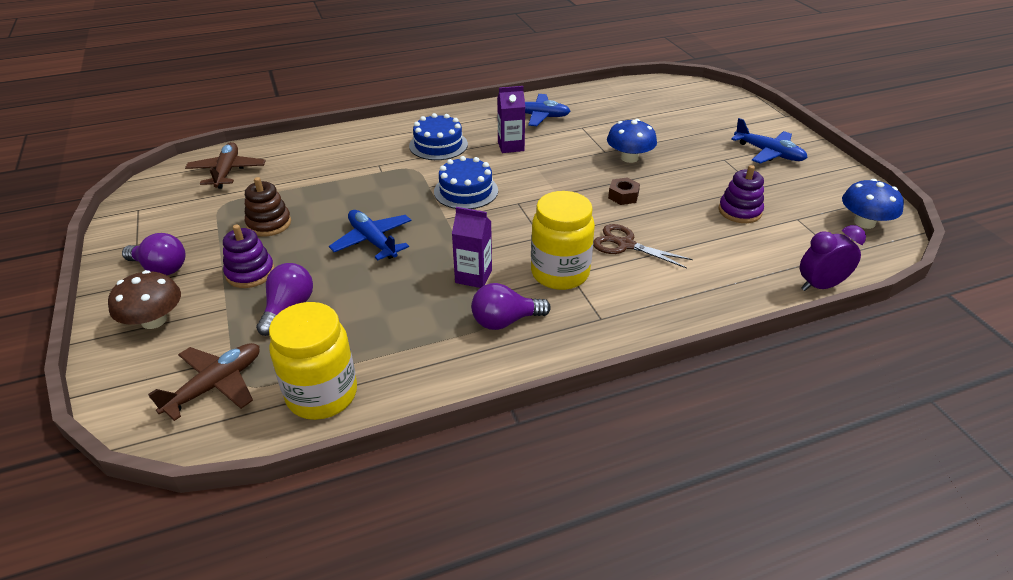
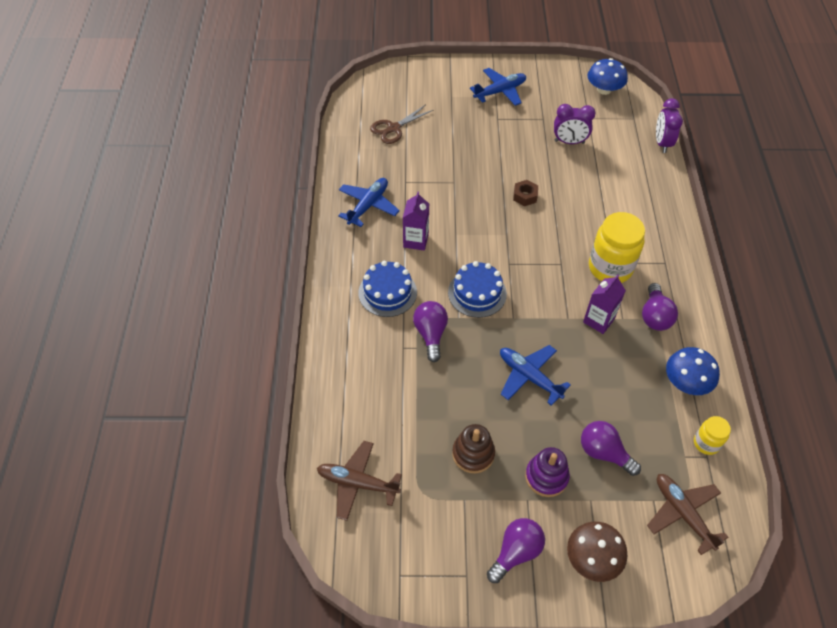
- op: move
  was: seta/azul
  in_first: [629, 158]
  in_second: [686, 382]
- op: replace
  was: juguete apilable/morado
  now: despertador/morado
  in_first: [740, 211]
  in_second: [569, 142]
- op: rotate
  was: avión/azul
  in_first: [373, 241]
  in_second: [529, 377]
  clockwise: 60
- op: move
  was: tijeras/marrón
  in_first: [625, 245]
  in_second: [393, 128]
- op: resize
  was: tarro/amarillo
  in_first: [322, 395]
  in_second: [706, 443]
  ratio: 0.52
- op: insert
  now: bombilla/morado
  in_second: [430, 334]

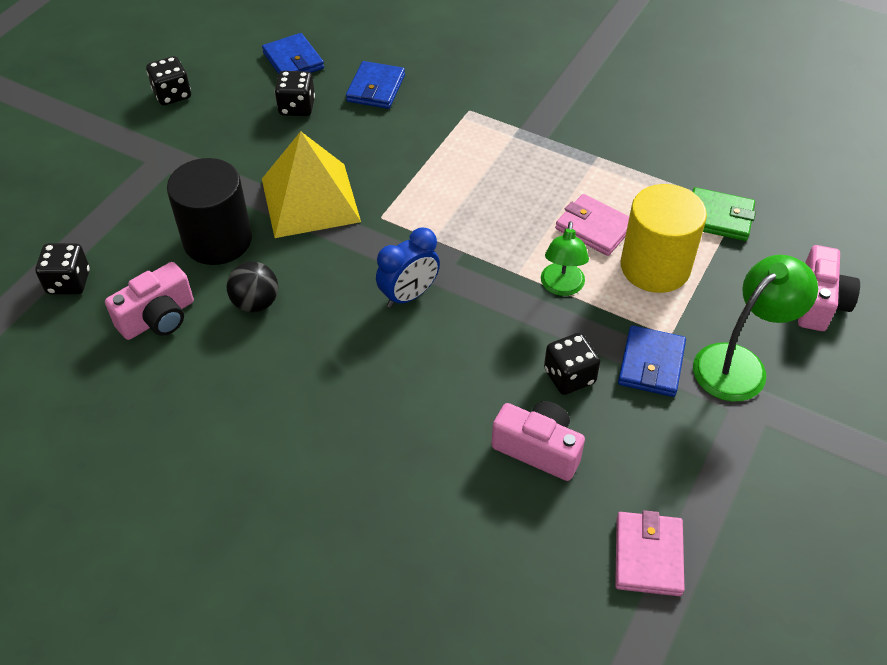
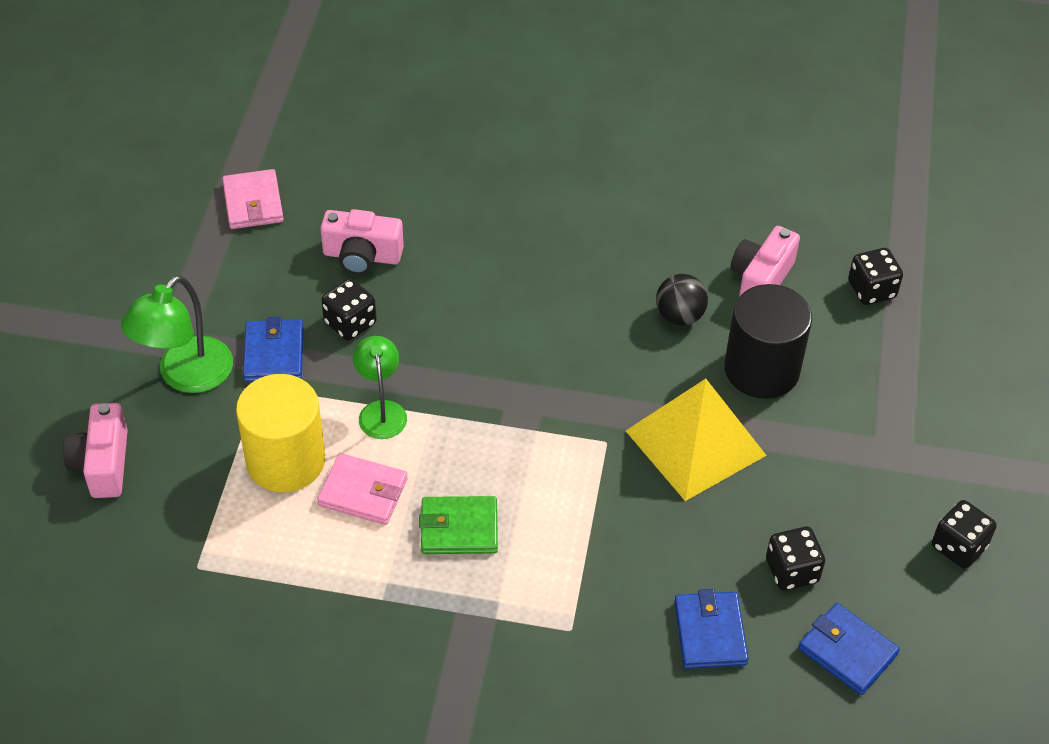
- op: move
  was: cartera/verde
  in_first: [718, 217]
  in_second: [459, 528]
- op: delete
  was: despertador/azul
  in_first: [409, 295]

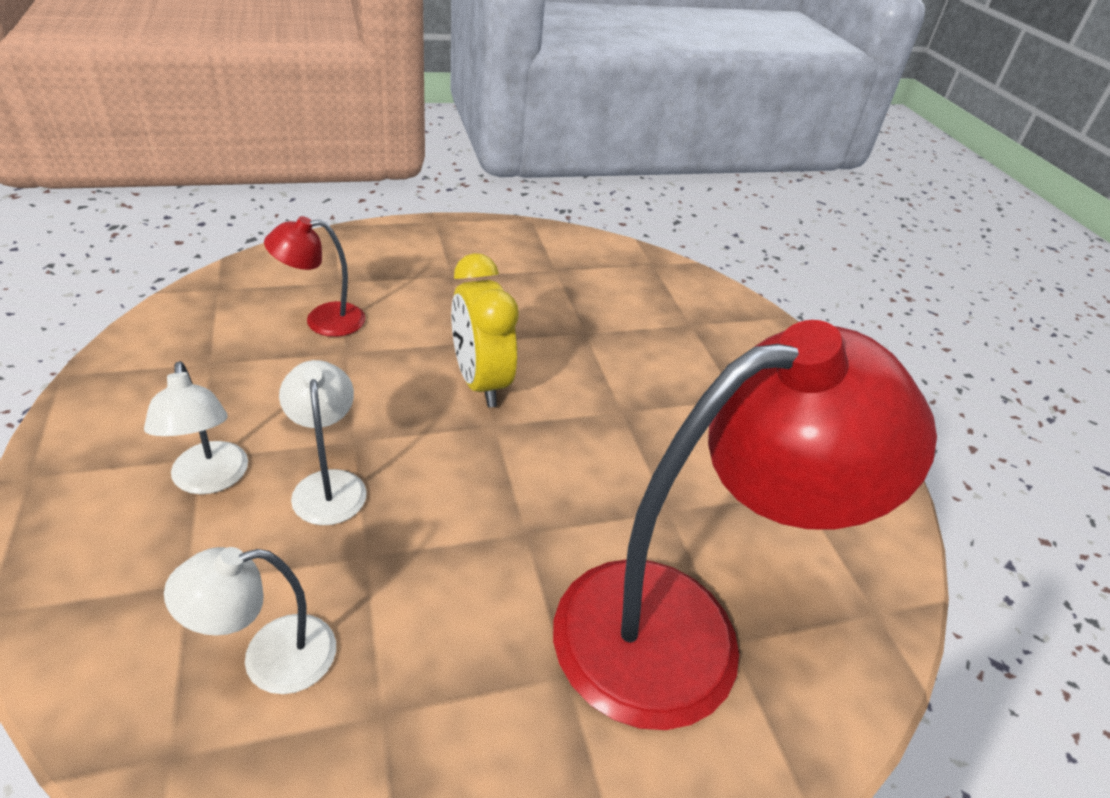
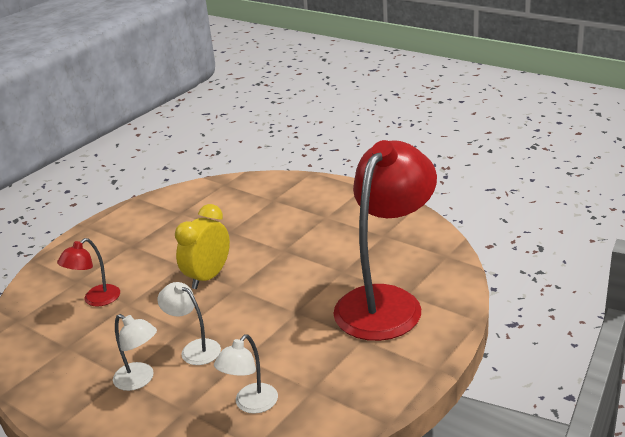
- op: rotate
  was: despertador/amarillo
  in_first: [480, 382]
  in_second: [208, 277]
  clockwise: 90

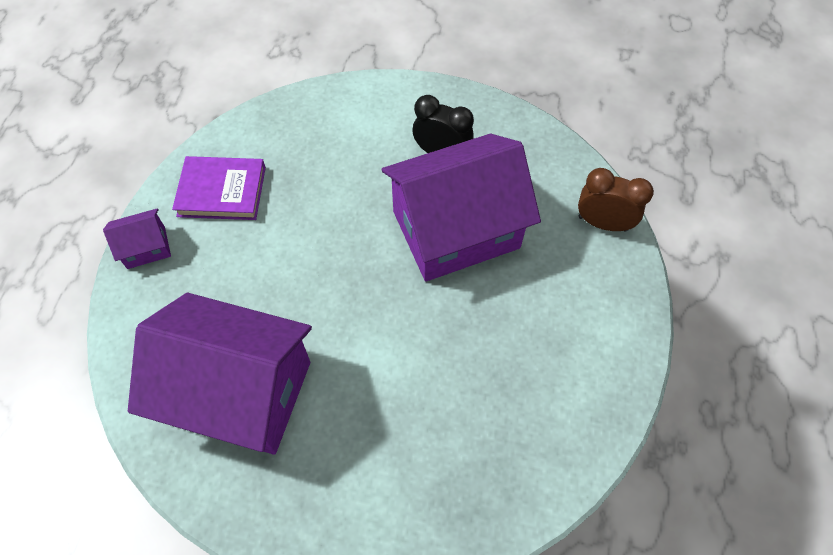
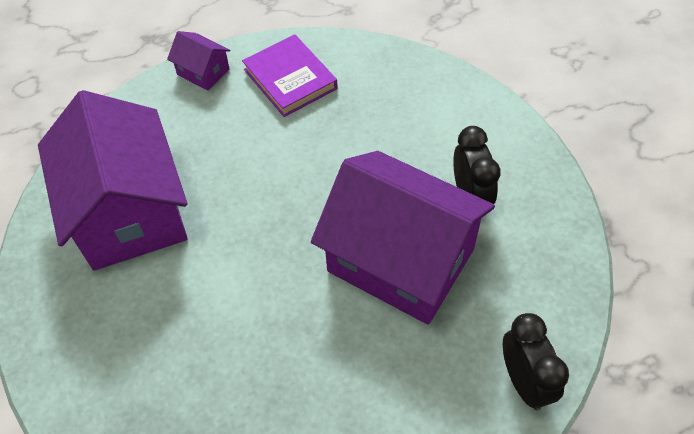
- op: recolor
  was: despertador/marrón
  now: despertador/negro
  in_first: [602, 223]
  in_second: [524, 381]

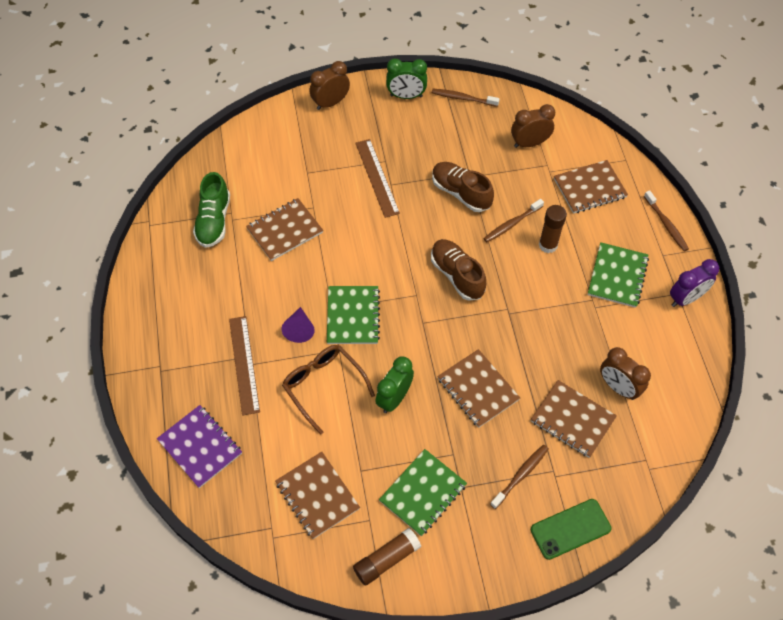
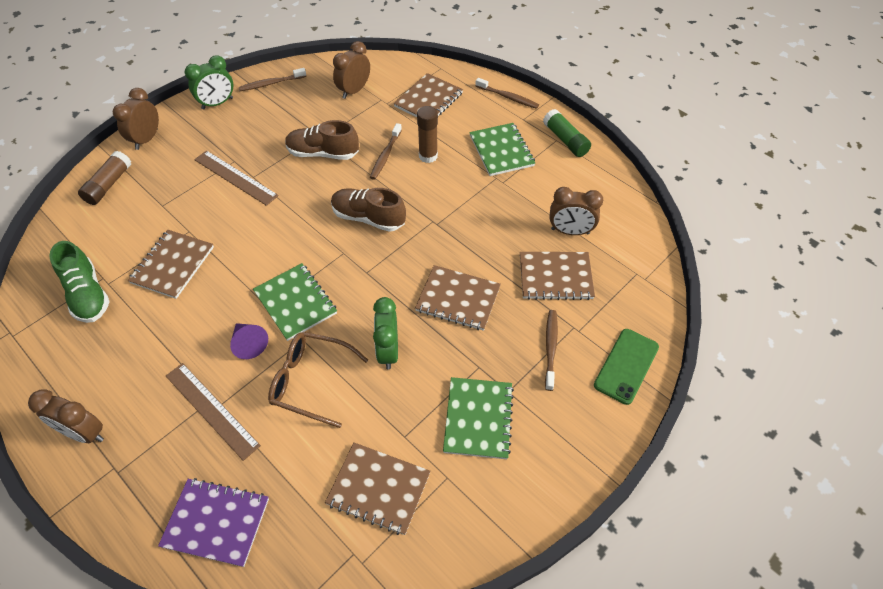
- op: replace
  was: despertador/morado
  now: barra de pegamento/verde
  in_first: [686, 298]
  in_second: [565, 140]
- op: move
  was: barra de pegamento/marrón
  in_first: [386, 559]
  in_second: [109, 185]
- op: insert
  now: despertador/marrón
  in_second: [84, 433]

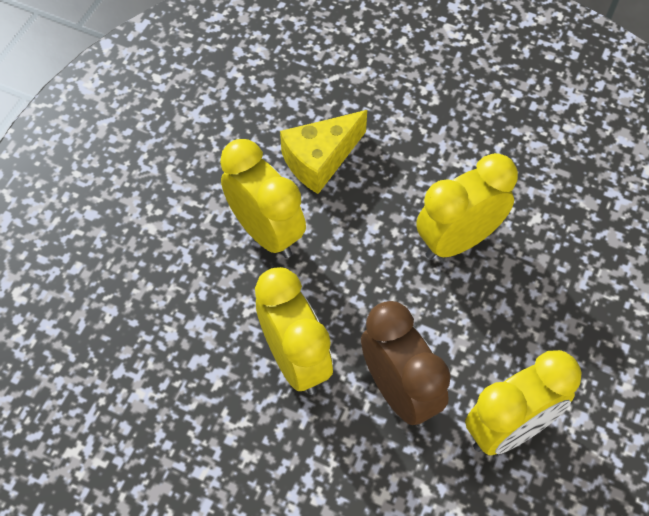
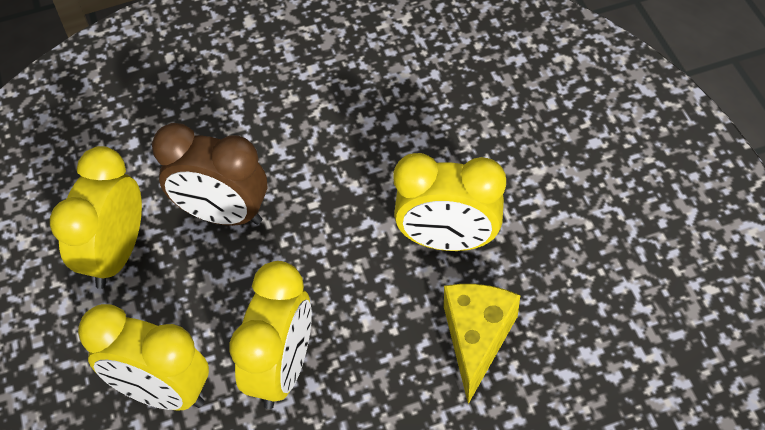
- op: move
  was: despertador/amarillo
  in_first: [295, 360]
  in_second: [162, 392]

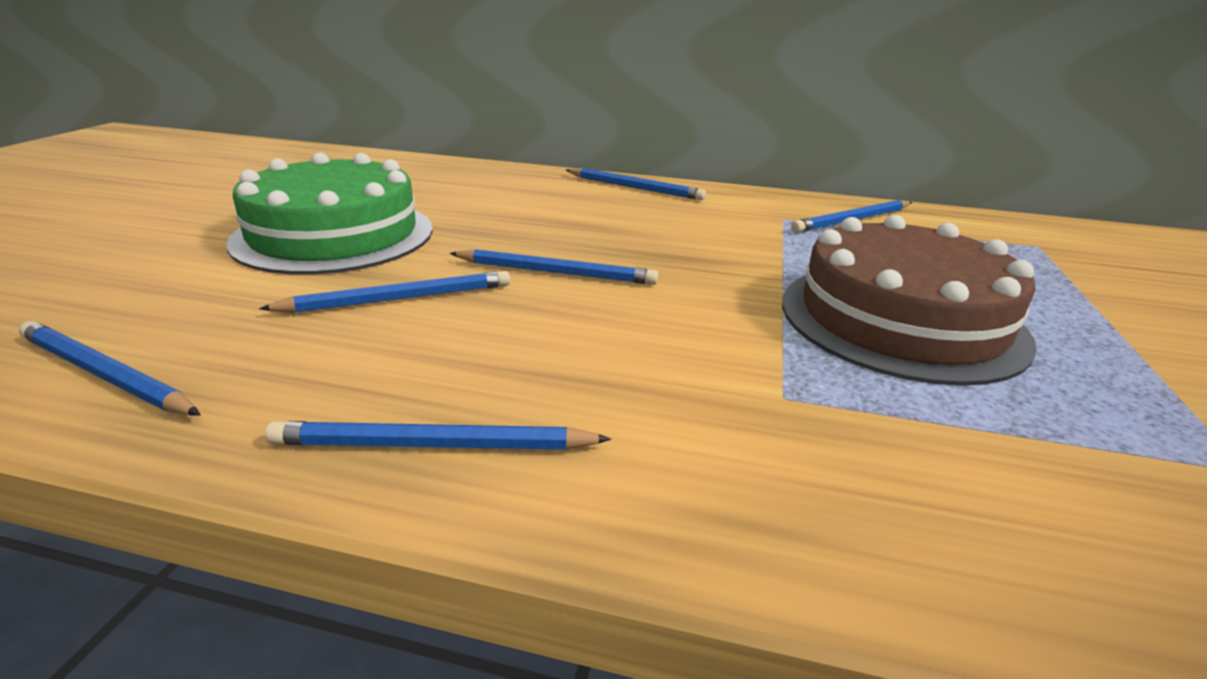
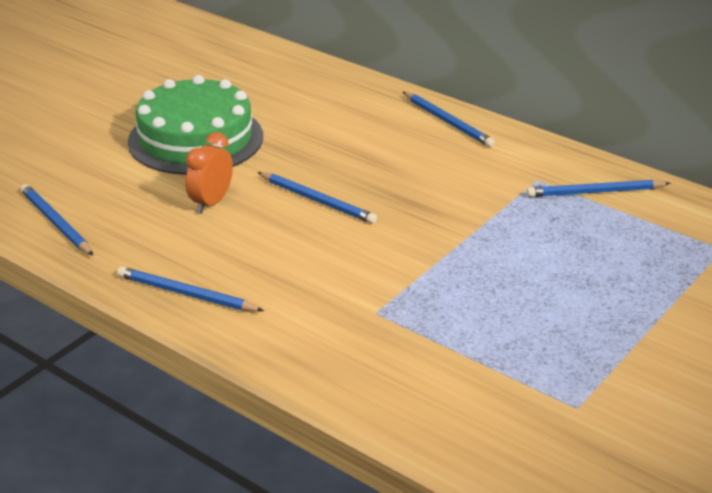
- op: delete
  was: tarta/marrón
  in_first: [901, 319]
- op: replace
  was: lápiz/azul
  now: despertador/naranja
  in_first: [399, 298]
  in_second: [211, 203]

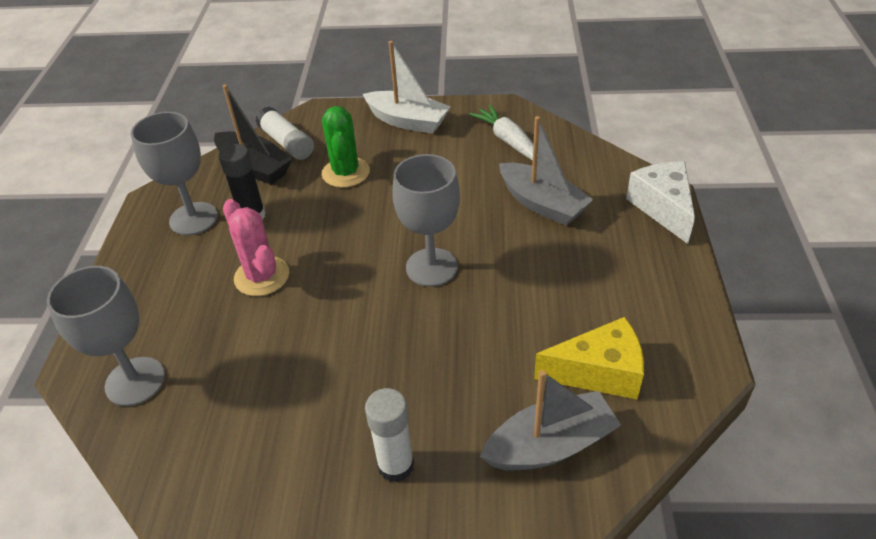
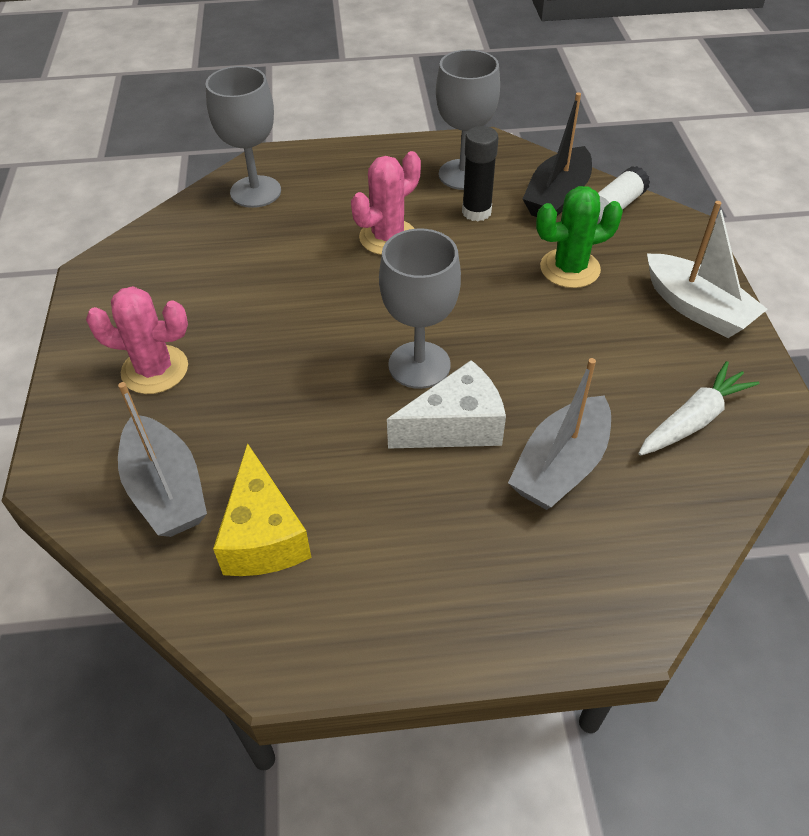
- op: rotate
  was: barco/blanco
  in_first: [407, 121]
  in_second: [697, 308]
  clockwise: -60
- op: move
  was: queso/blanco
  in_first: [662, 208]
  in_second: [455, 426]
- op: replace
  was: barra de pegamento/blanco
  now: cactus/rosa
  in_first: [396, 465]
  in_second: [155, 370]

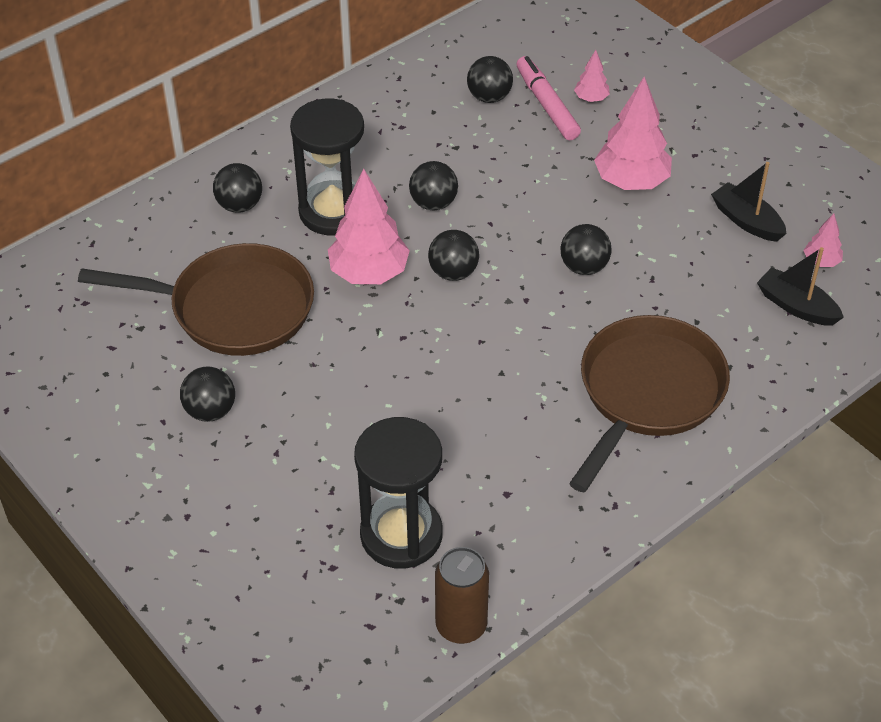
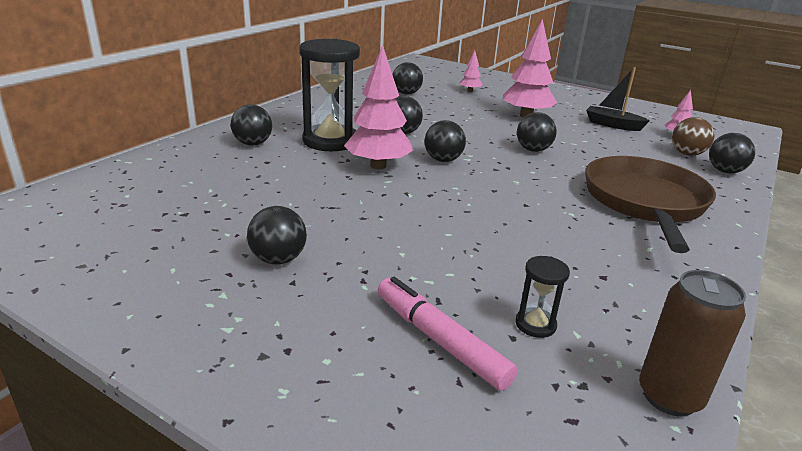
- op: move
  was: rotulador/rosa
  in_first: [546, 105]
  in_second: [439, 340]
- op: delete
  was: sartén/marrón
  in_first: [233, 308]
- op: replace
  was: barco/negro
  now: pelota/marrón
  in_first: [796, 306]
  in_second: [687, 154]
- op: resize
  was: reloj de arena/negro
  in_first: [401, 535]
  in_second: [535, 324]
  ratio: 0.44
- op: insert
  now: pelota/negro
  in_second: [725, 171]

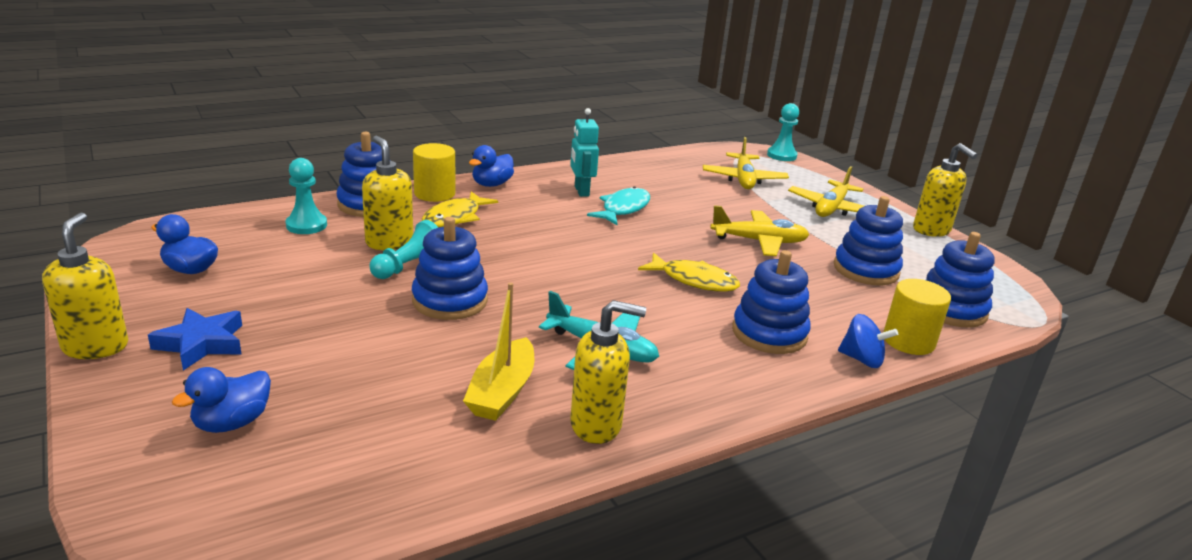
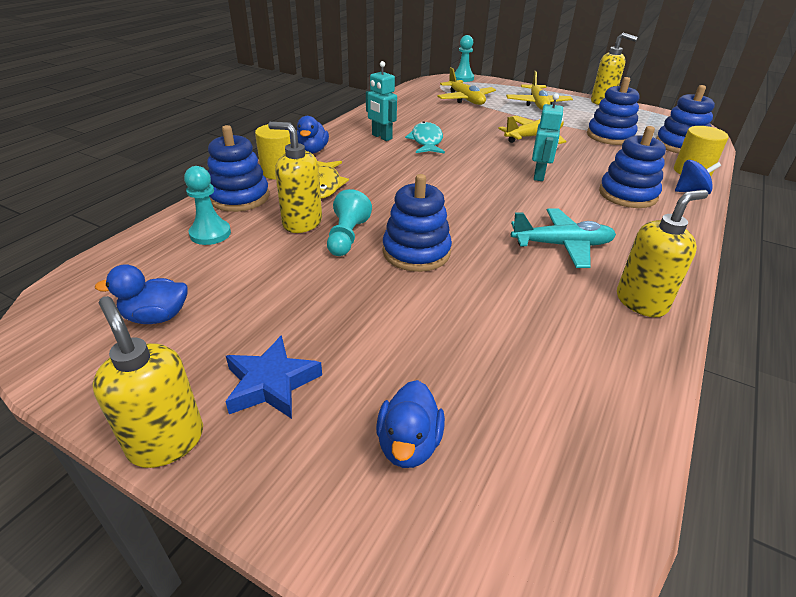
- op: replace
  was: pez/amarillo
  now: robot/turquesa
  in_first: [694, 280]
  in_second: [539, 175]
- op: delete
  was: barco/amarillo
  in_first: [502, 392]

